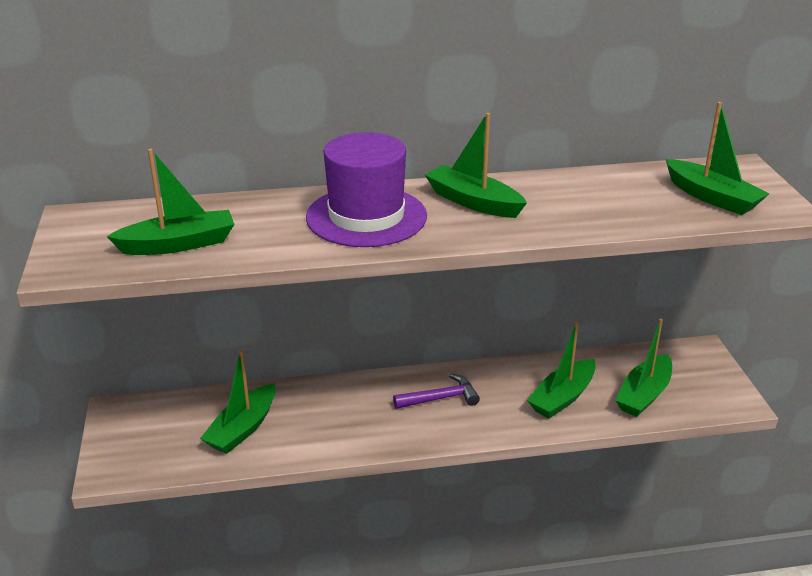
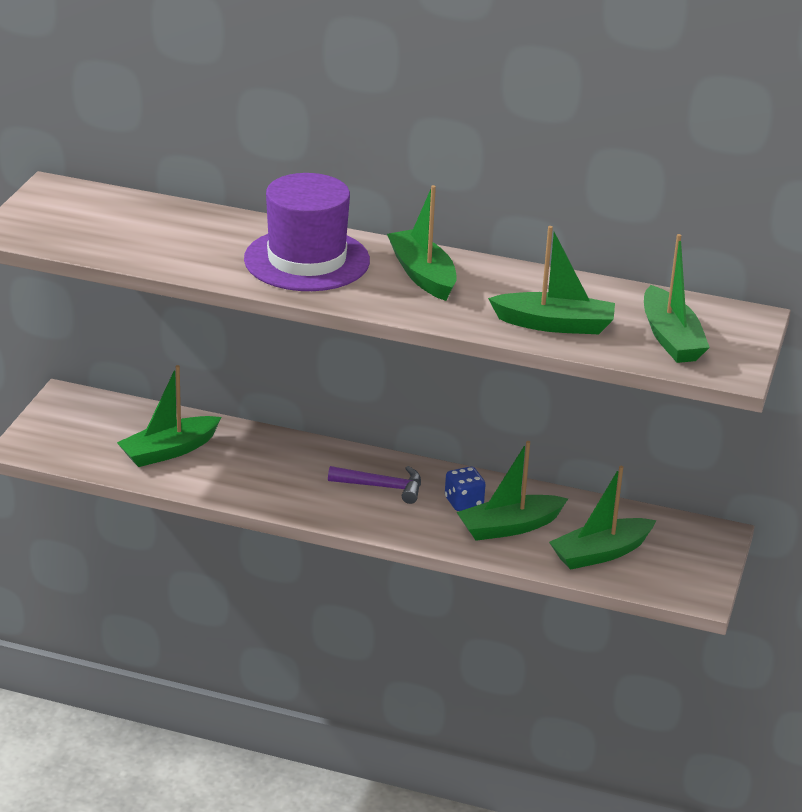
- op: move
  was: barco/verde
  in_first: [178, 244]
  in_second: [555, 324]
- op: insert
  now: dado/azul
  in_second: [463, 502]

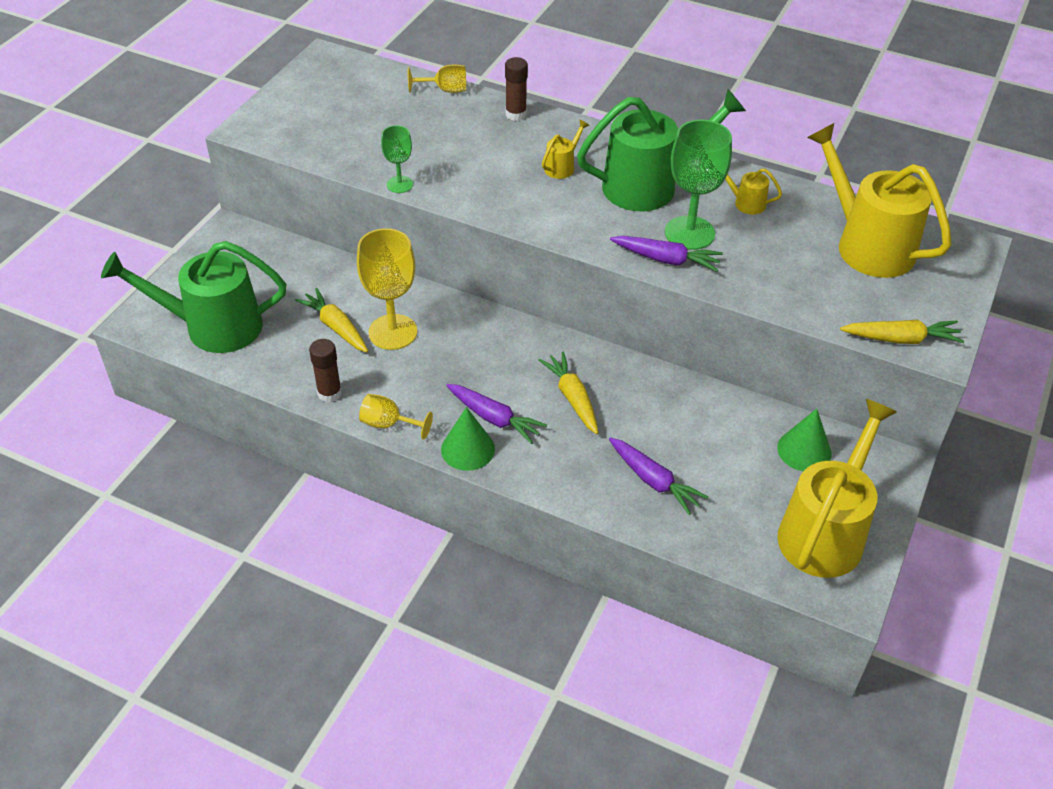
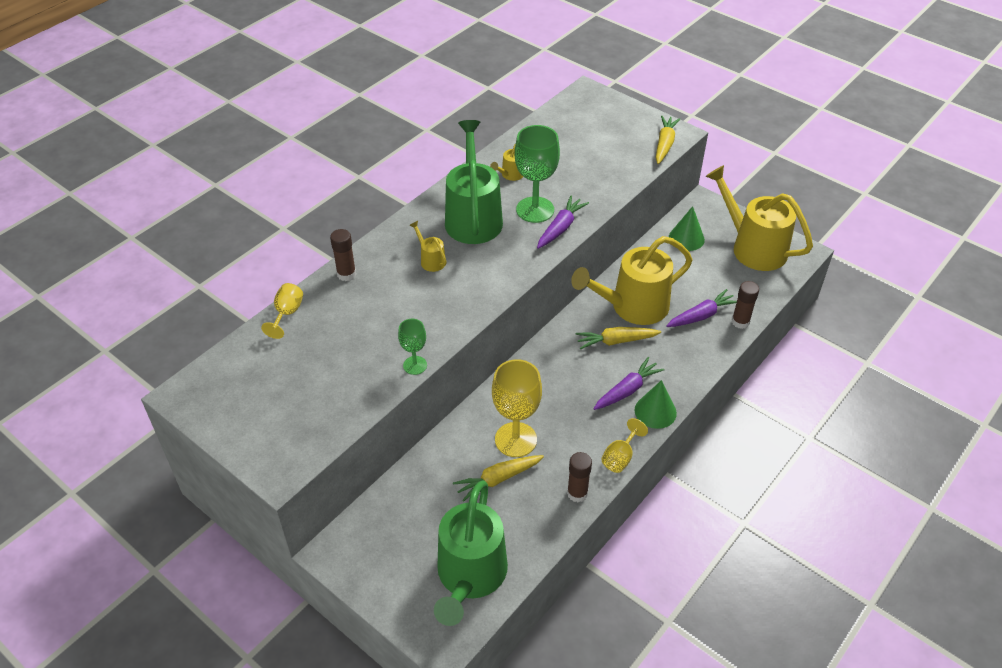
- op: move
  was: regadera/amarillo
  in_first: [866, 244]
  in_second: [632, 307]
- op: insert
  now: barra de pegamento/marrón
  in_second: [740, 322]

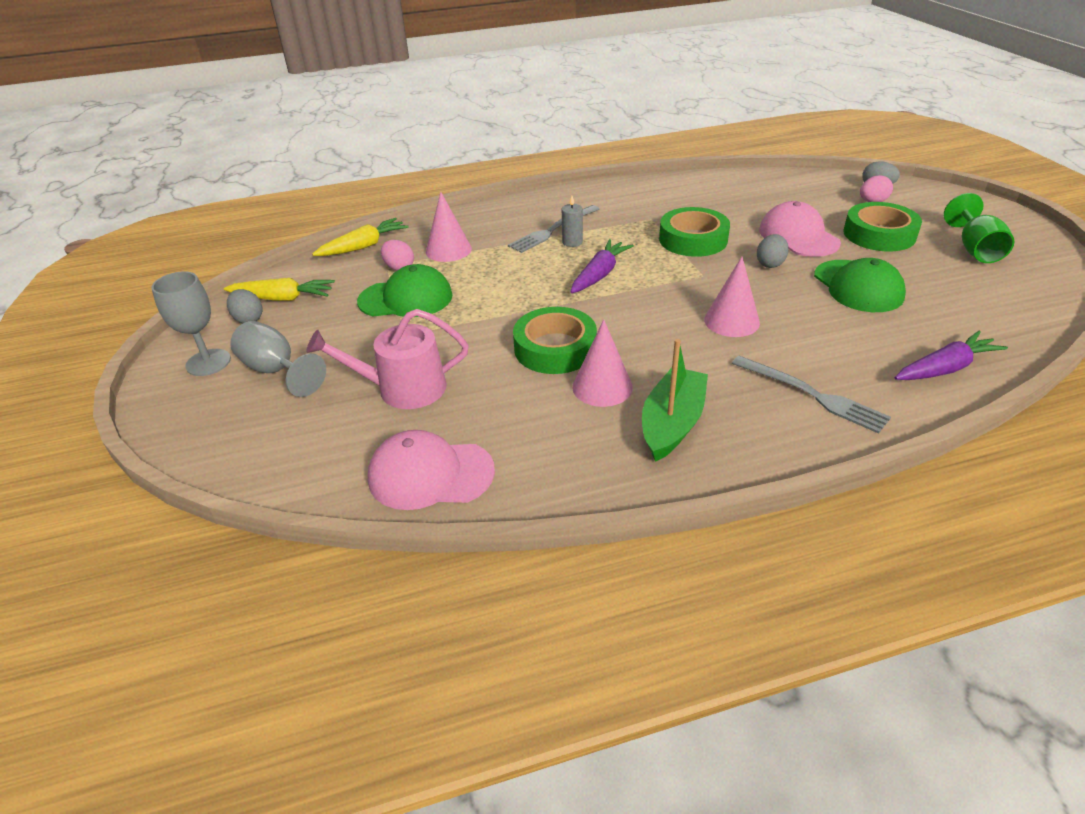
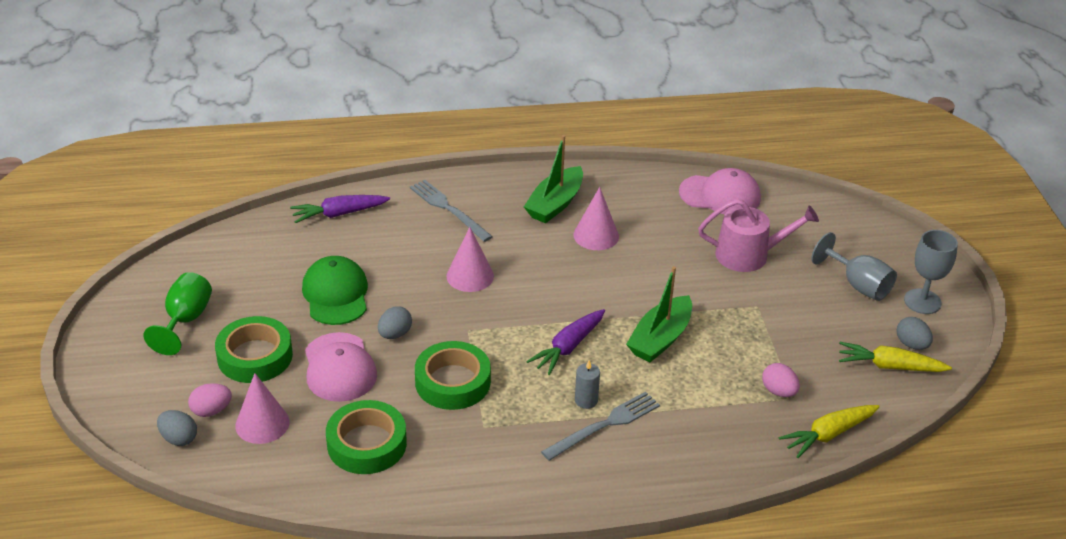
- op: move
  was: cono/rosa
  in_first: [448, 250]
  in_second: [262, 423]
- op: delete
  was: gorra/verde
  in_first: [406, 298]
- op: move
  was: cinta adhesiva/verde
  in_first: [555, 348]
  in_second: [367, 444]
- op: insert
  now: barco/verde
  in_second: [660, 339]

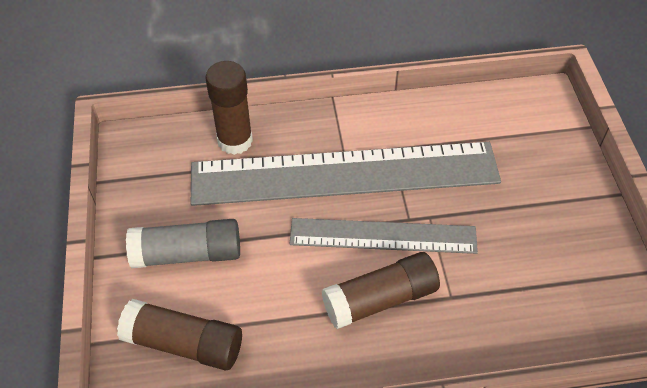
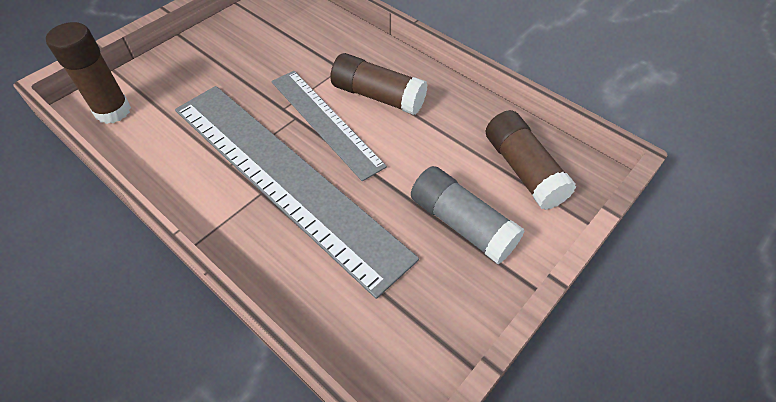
- op: move
  was: barra de pegamento/marrón
  in_first: [235, 141]
  in_second: [113, 111]

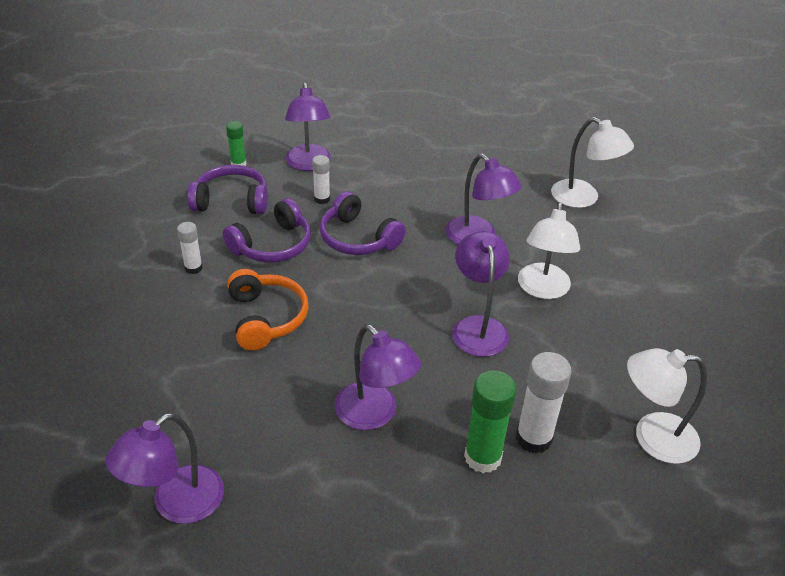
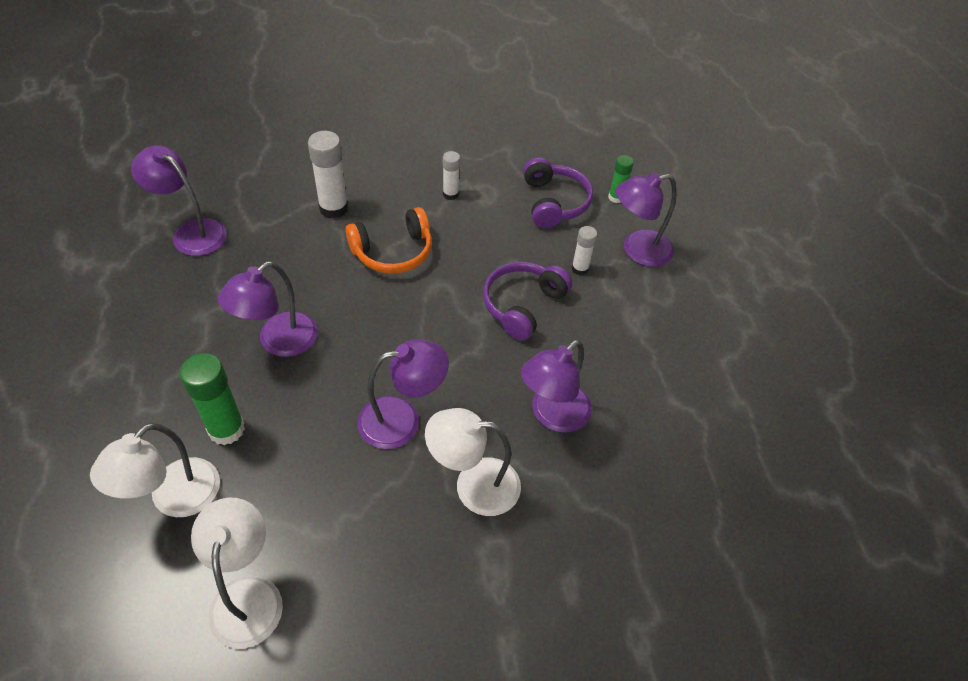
- op: move
  was: lámpara/blanco
  in_first: [583, 198]
  in_second: [174, 499]
- op: delete
  was: auriculares/morado
  in_first: [273, 245]
- op: move
  was: barra de pegamento/blanco
  in_first: [533, 438]
  in_second: [333, 208]

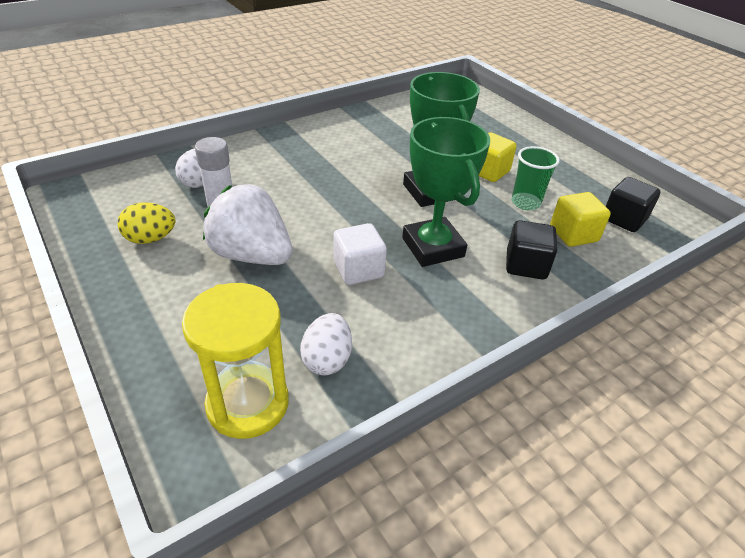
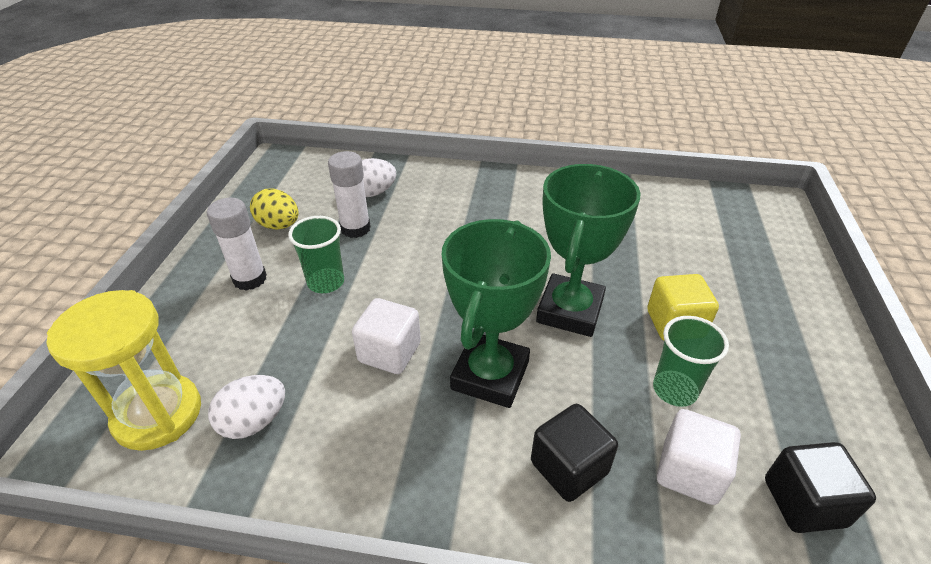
- op: replace
  was: fresa/blanco
  now: vaso/verde
  in_first: [252, 255]
  in_second: [326, 282]
- op: recolor
  was: cubo/amarillo
  now: cubo/blanco
  in_first: [573, 234]
  in_second: [689, 472]
- op: insert
  now: barra de pegamento/blanco
  in_second: [250, 279]

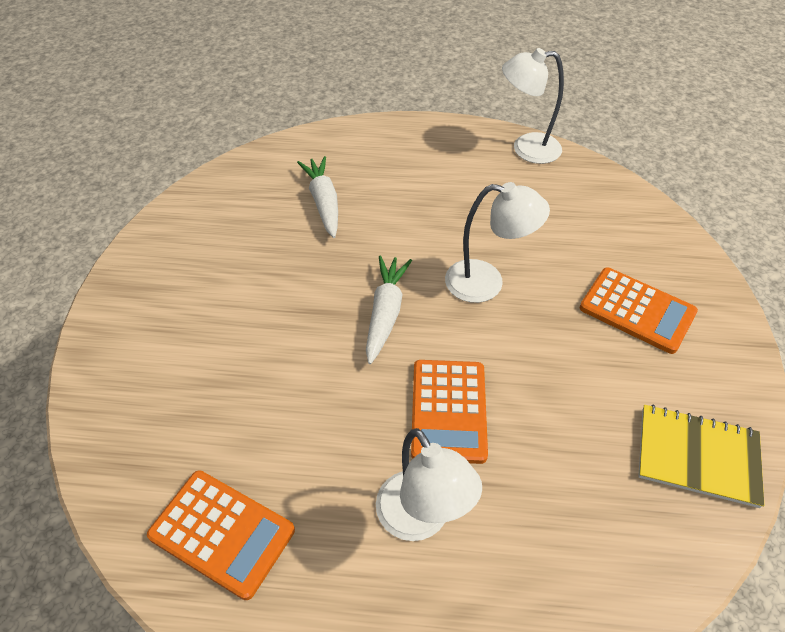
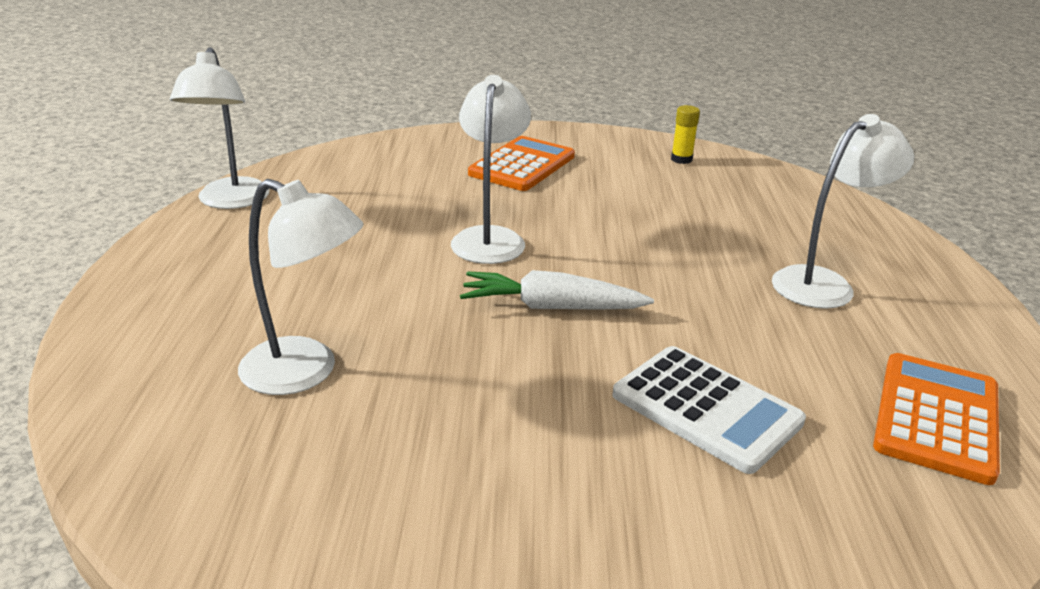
- op: replace
  was: zanahoria/blanco
  now: lámpara/blanco
  in_first: [323, 202]
  in_second: [305, 372]
- op: delete
  was: calculadora/naranja
  in_first: [448, 411]
- op: replace
  was: cuaderno/amarillo
  now: barra de pegamento/amarillo
  in_first: [697, 456]
  in_second: [681, 159]
- op: insert
  now: calculadora/blanco
  in_second: [706, 409]

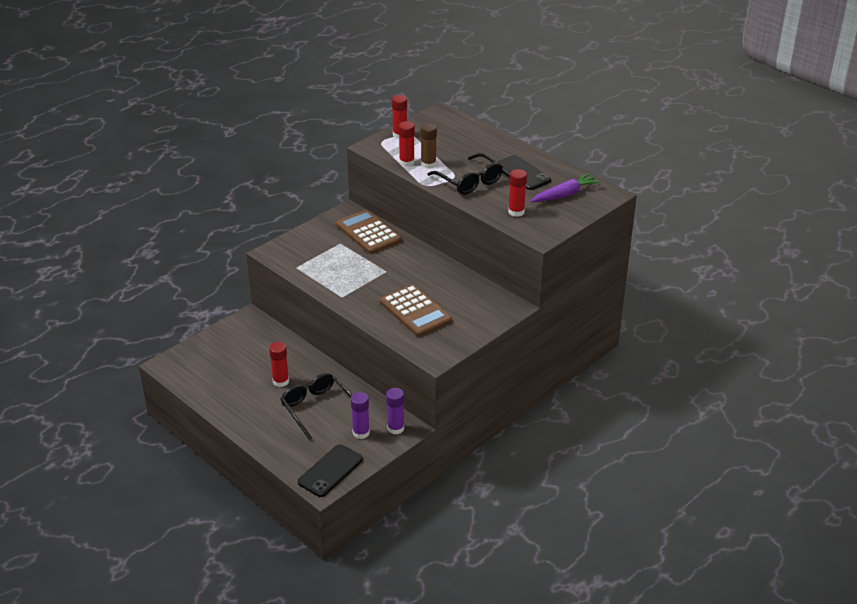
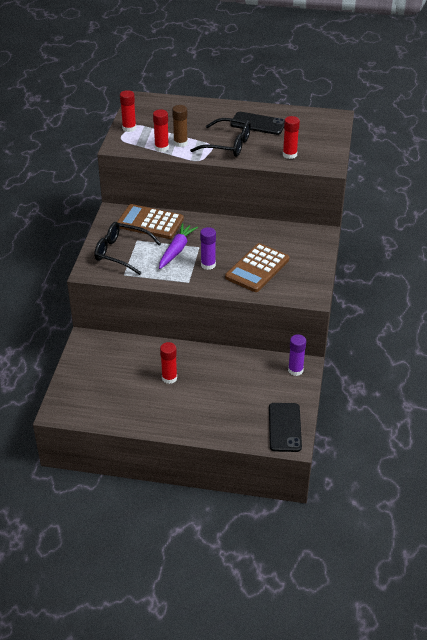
- op: move
  was: zanahoria/morado
  in_first: [564, 195]
  in_second: [176, 250]
- op: rotate
  was: calculadora/marrón
  in_first: [415, 311]
  in_second: [257, 268]
  clockwise: 105
- op: move
  was: gafas/negro
  in_first: [316, 408]
  in_second: [121, 252]
- op: move
  was: barra de pegamento/morado
  in_first: [361, 433]
  in_second: [208, 265]

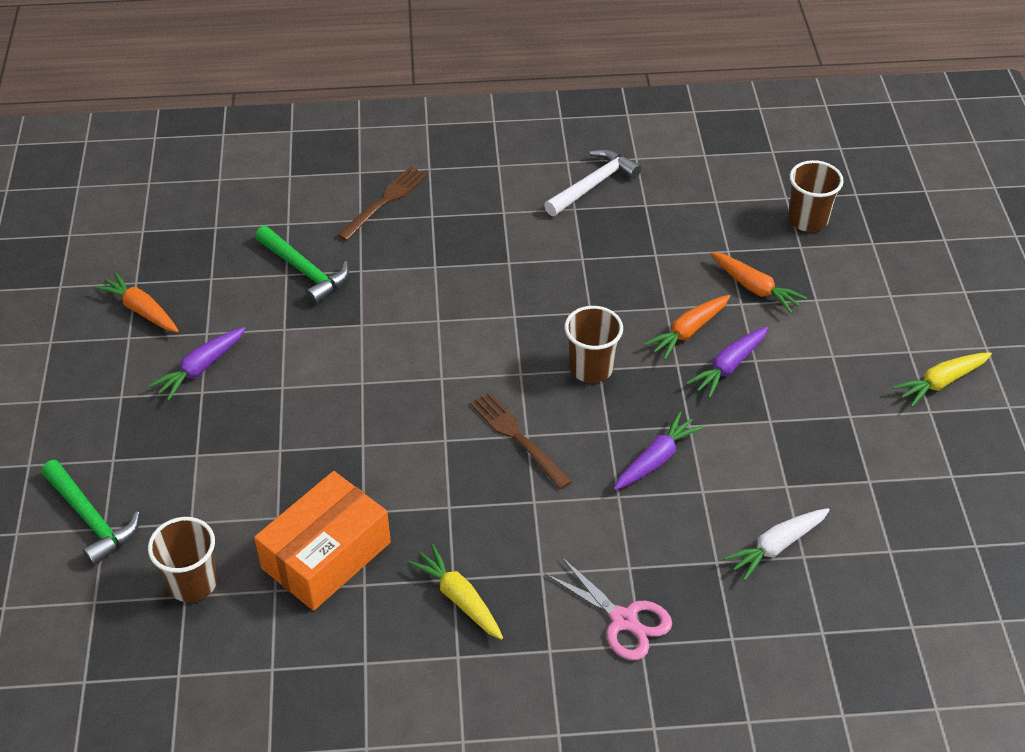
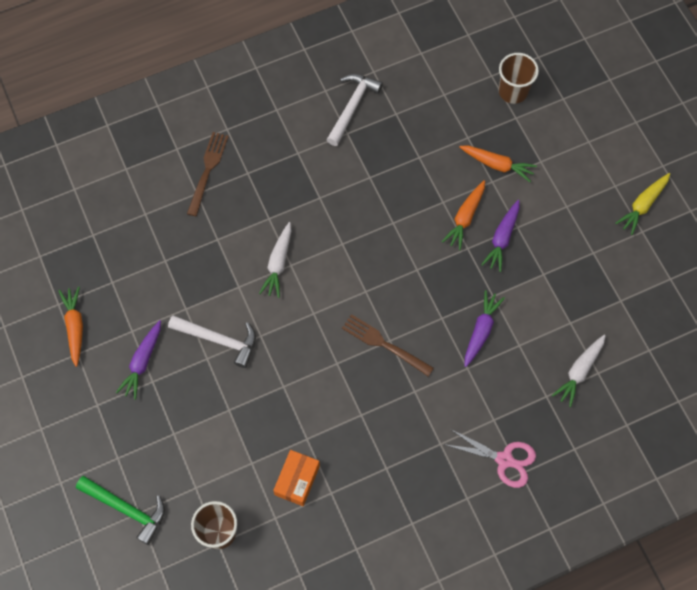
- op: delete
  was: martillo/verde
  in_first: [305, 271]
- op: rotate
  was: zanahoria/naranja
  in_first: [141, 310]
  in_second: [75, 327]
  clockwise: 60
- op: delete
  was: vaso/marrón
  in_first: [591, 368]
- op: resize
  was: caja/naranja
  in_first: [326, 555]
  in_second: [297, 480]
  ratio: 0.59
- op: delete
  was: zanahoria/amarillo
  in_first: [459, 598]
- op: insert
  now: zanahoria/blanco
  in_second: [278, 263]
- op: insert
  now: martillo/blanco
  in_second: [219, 340]

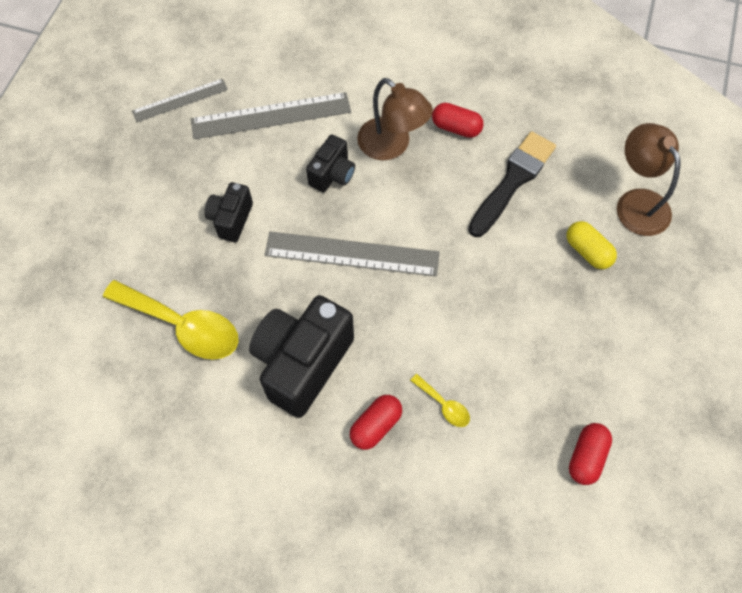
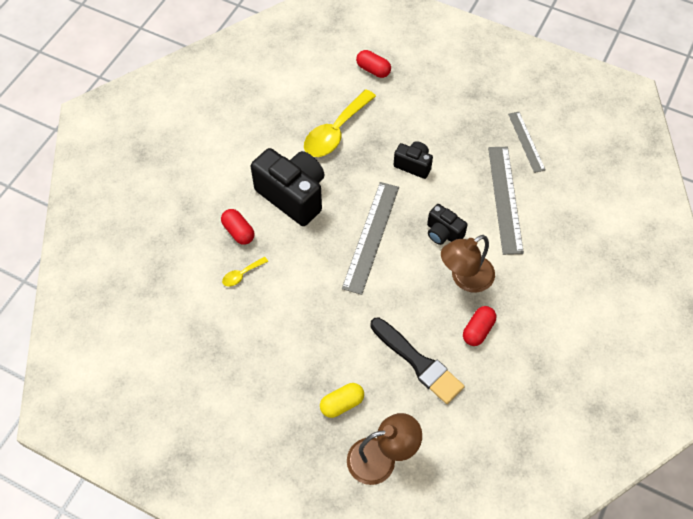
- op: move
  was: cápsula/rojo
  in_first: [586, 457]
  in_second: [373, 70]

